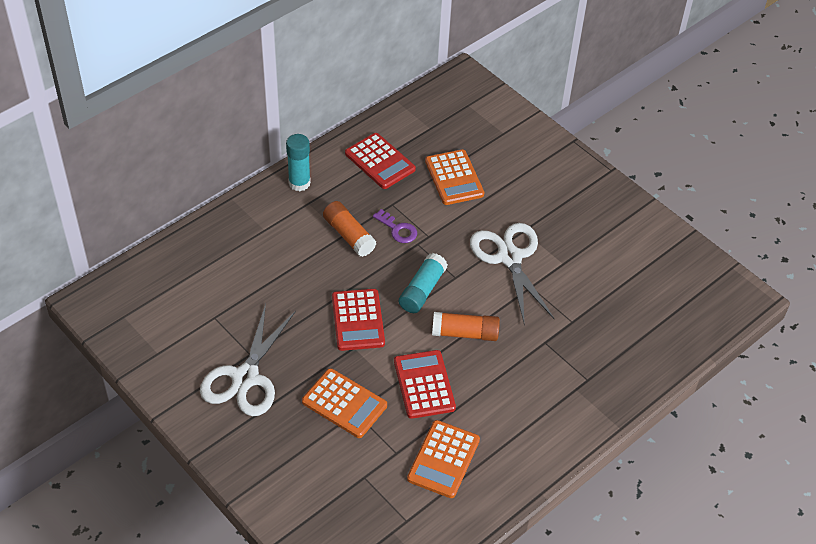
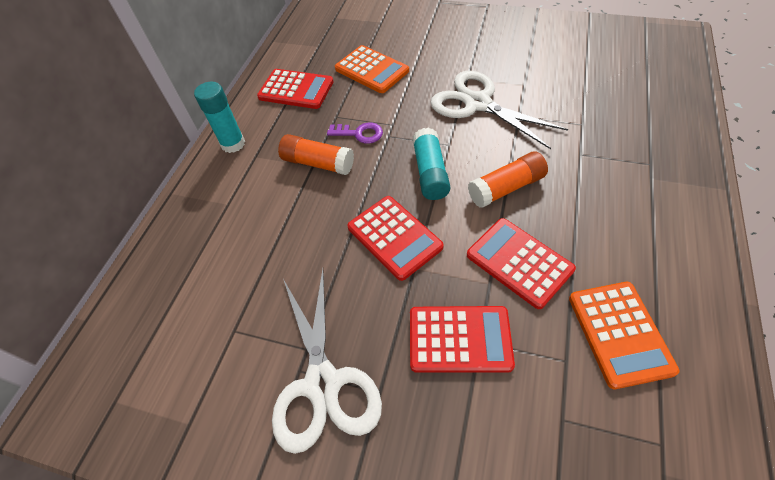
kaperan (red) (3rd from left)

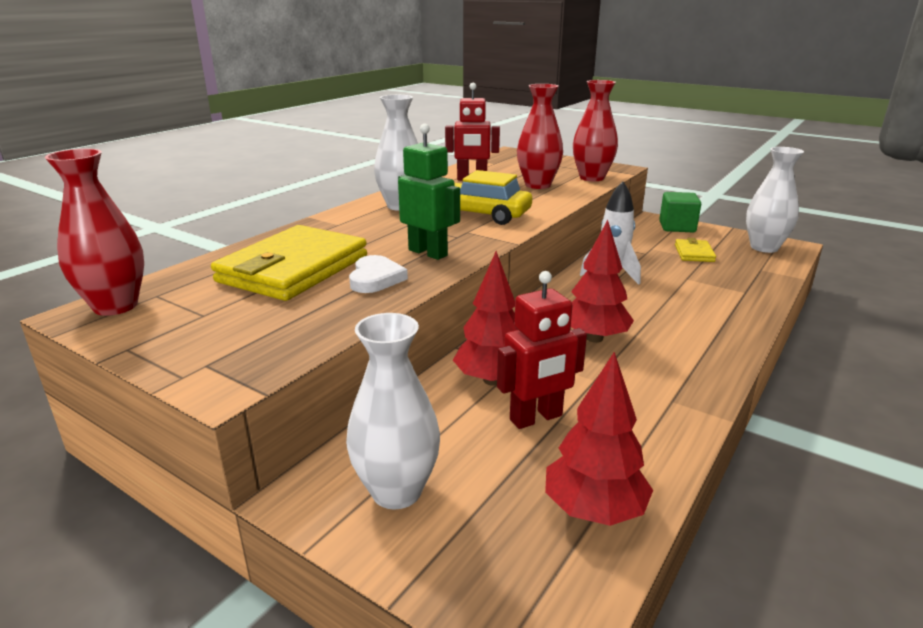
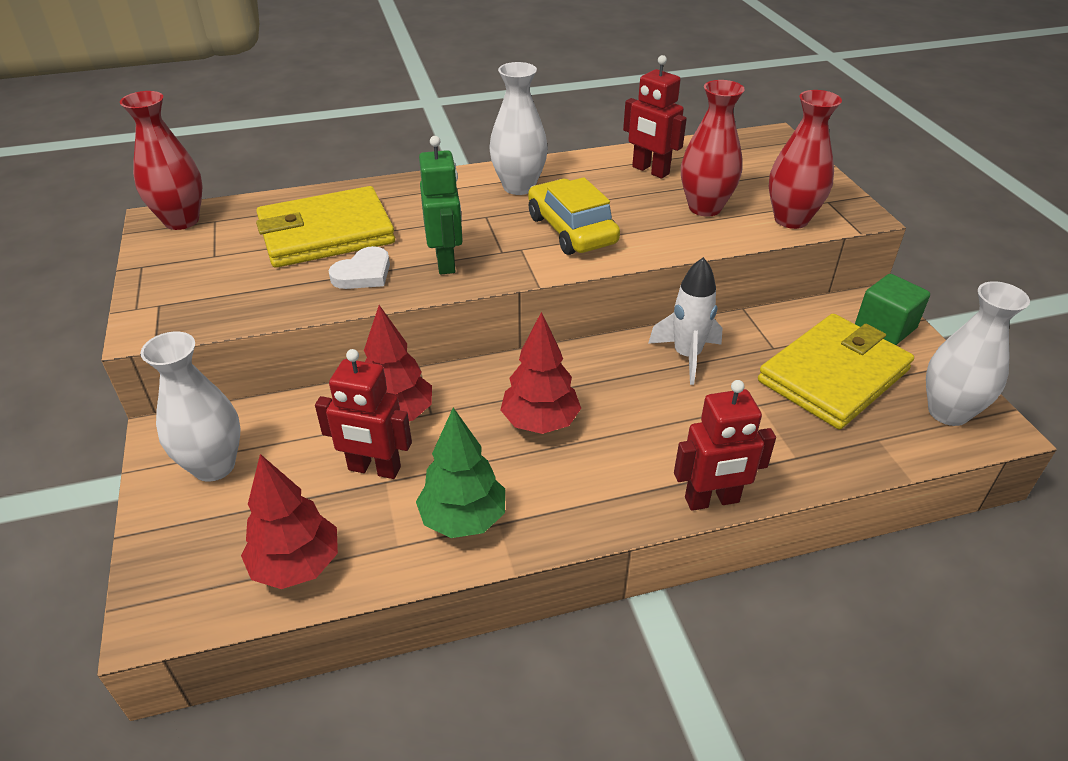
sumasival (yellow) (2nd from left); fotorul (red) (3rd from left); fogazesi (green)

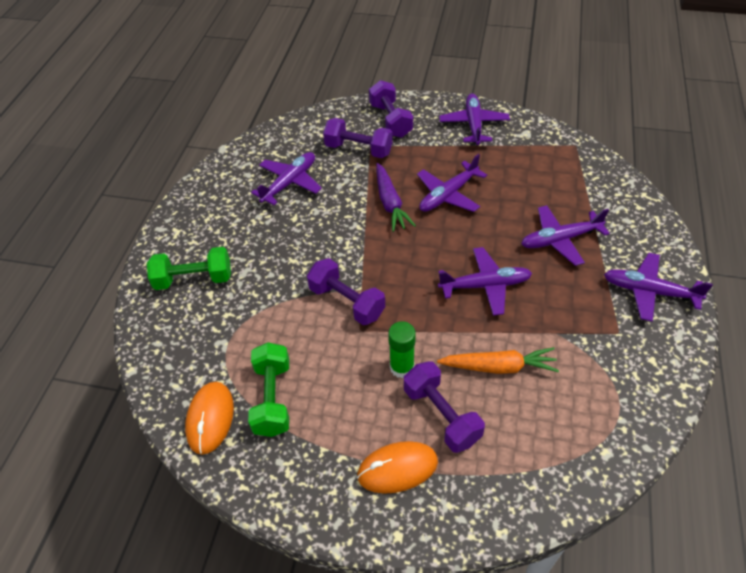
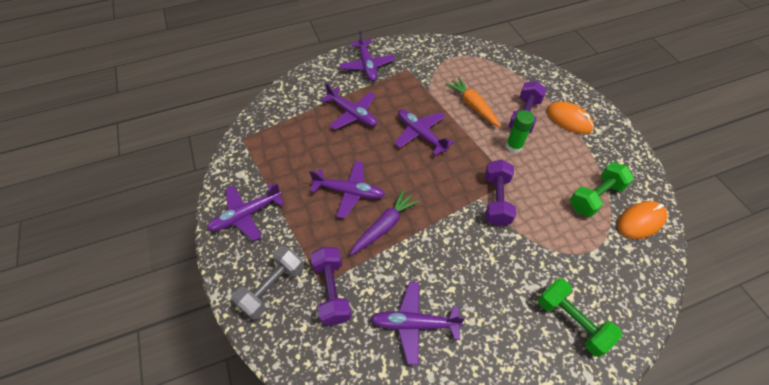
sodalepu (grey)

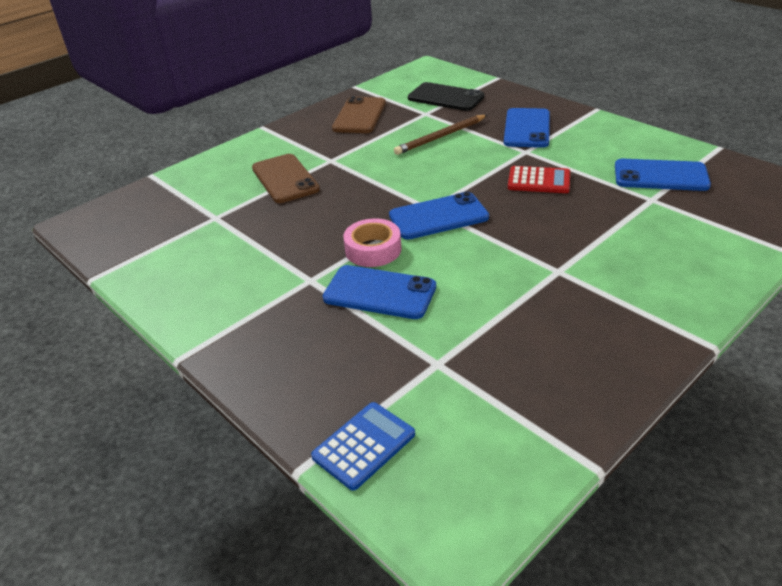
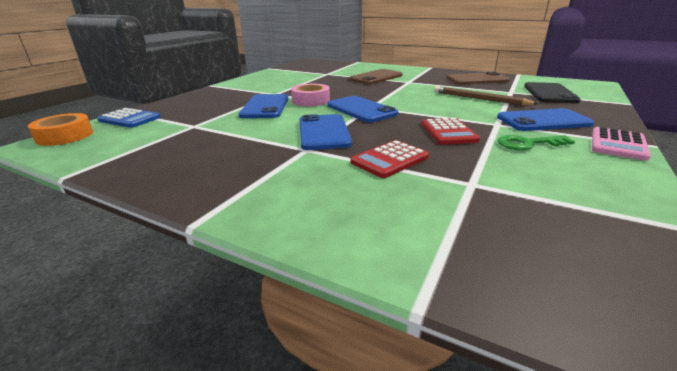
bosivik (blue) (2nd from left); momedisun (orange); kaperan (pink); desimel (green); kaperan (red) (1st from left)

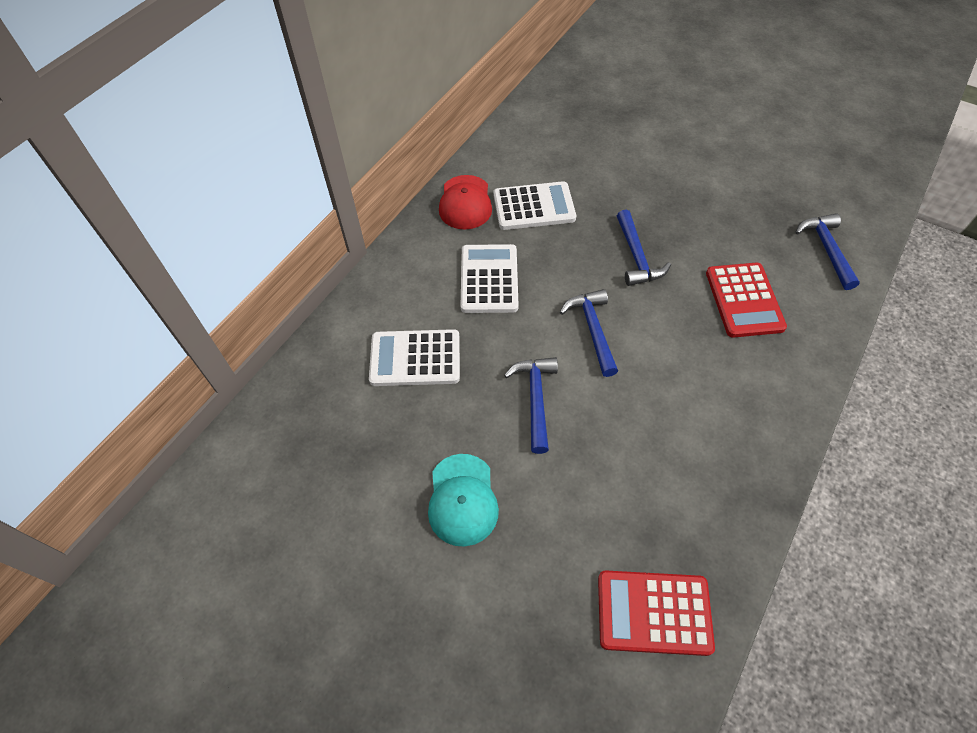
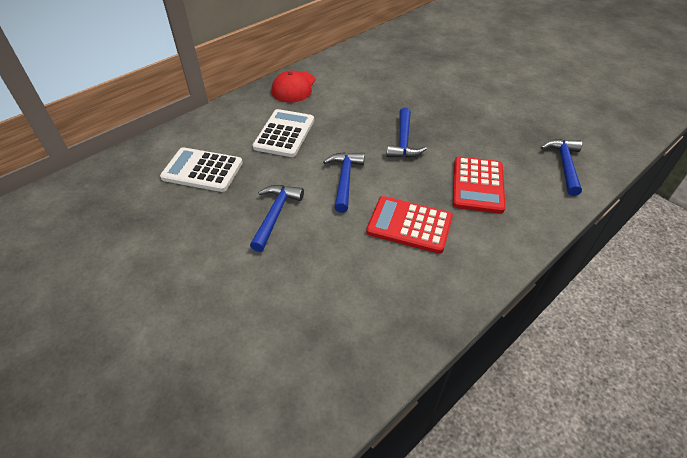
kaperan (white) (3rd from left in the first image); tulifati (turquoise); kaperan (red) (1st from left)

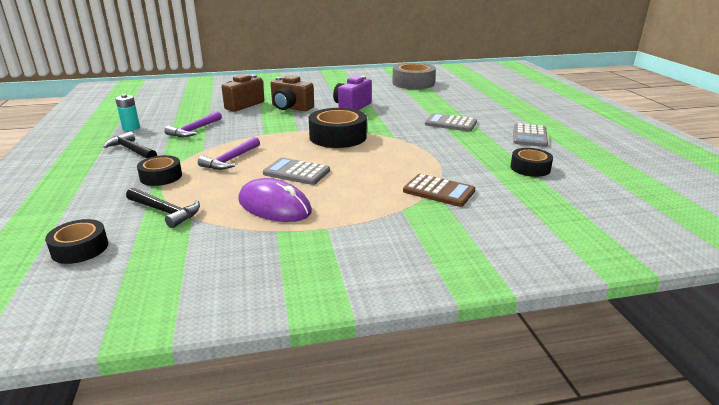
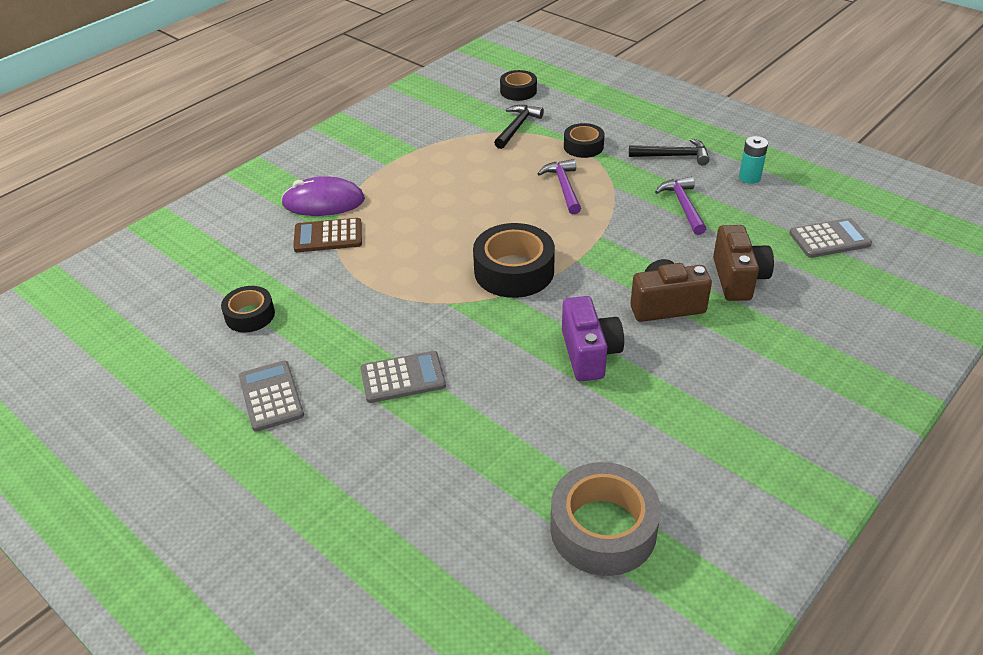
kaperan (grey) (3rd from left); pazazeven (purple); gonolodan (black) (1st from left)

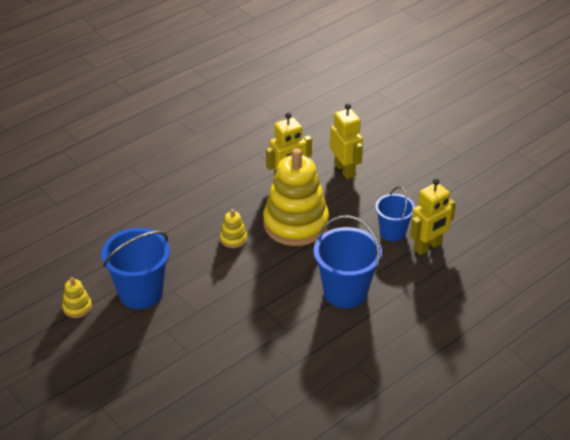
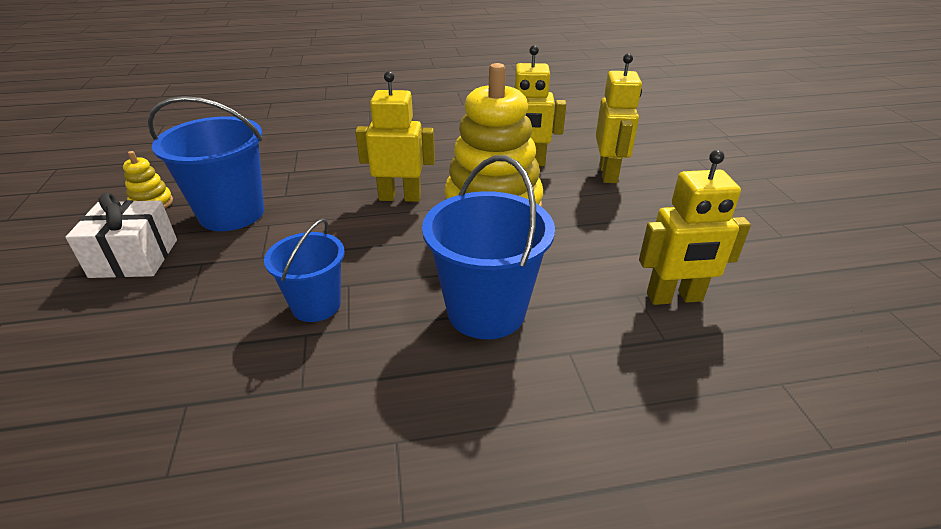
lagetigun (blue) (2nd from left); fotorul (yellow) (1st from left); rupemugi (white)

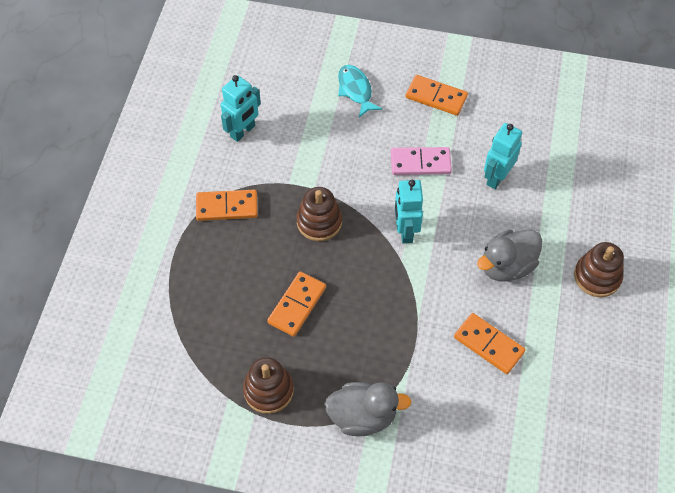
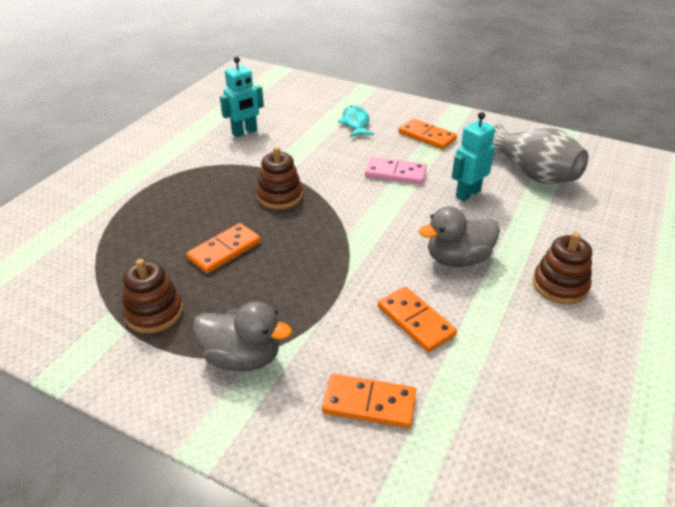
fotorul (turquoise) (2nd from left in the first image); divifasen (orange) (2nd from left); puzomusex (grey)

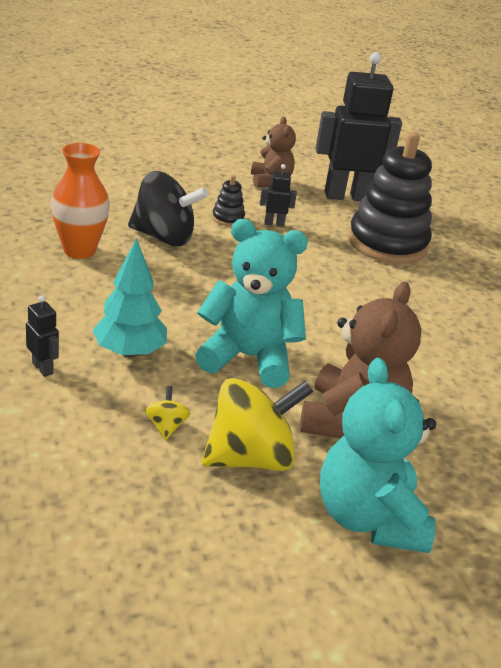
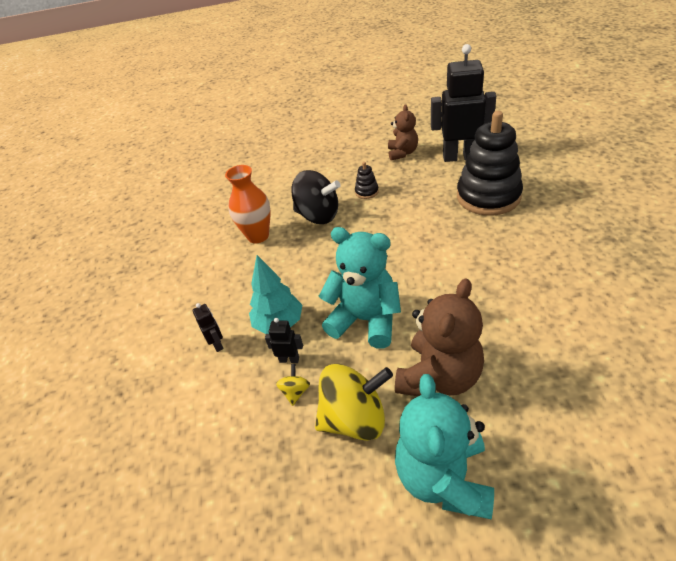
fotorul (black) (2nd from left)

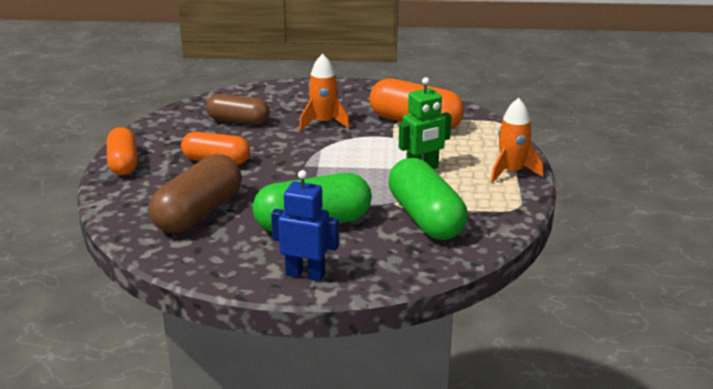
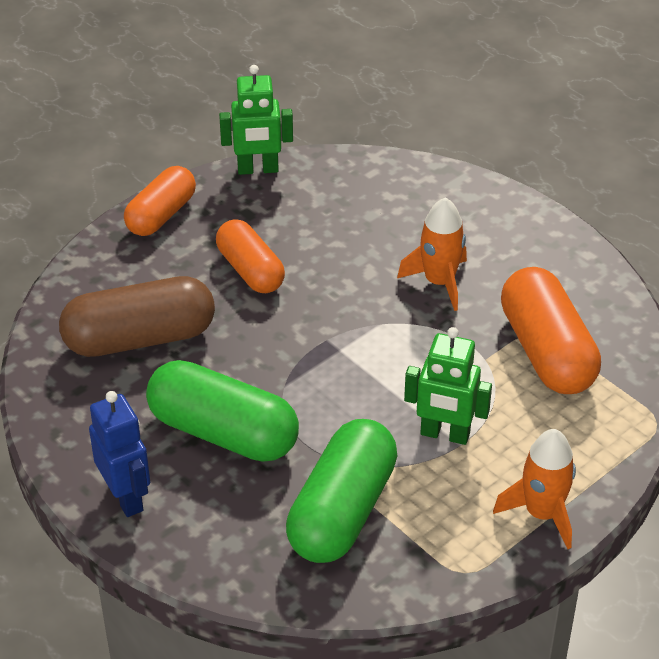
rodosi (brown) (2nd from left in the first image); fotorul (green) (1st from left)

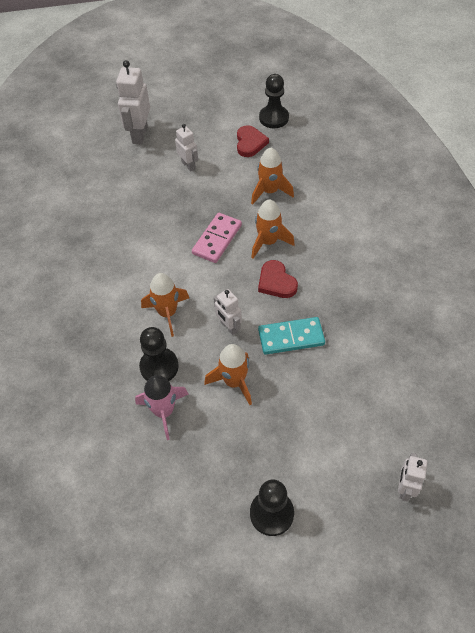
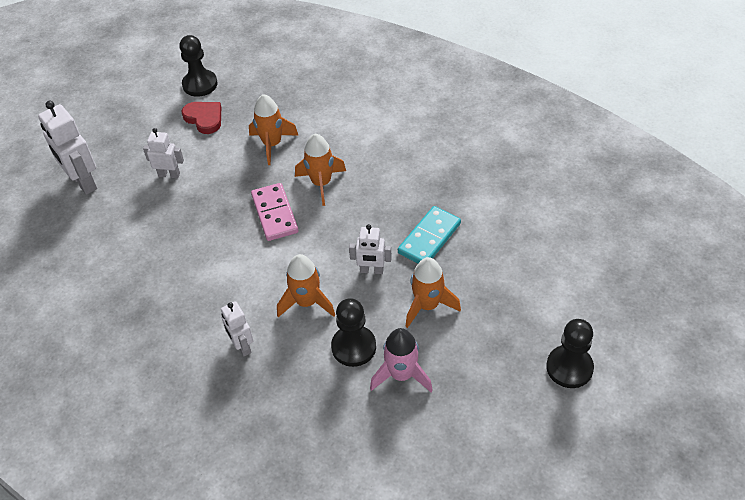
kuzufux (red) (2nd from left in the first image); fotorul (white) (3rd from left)

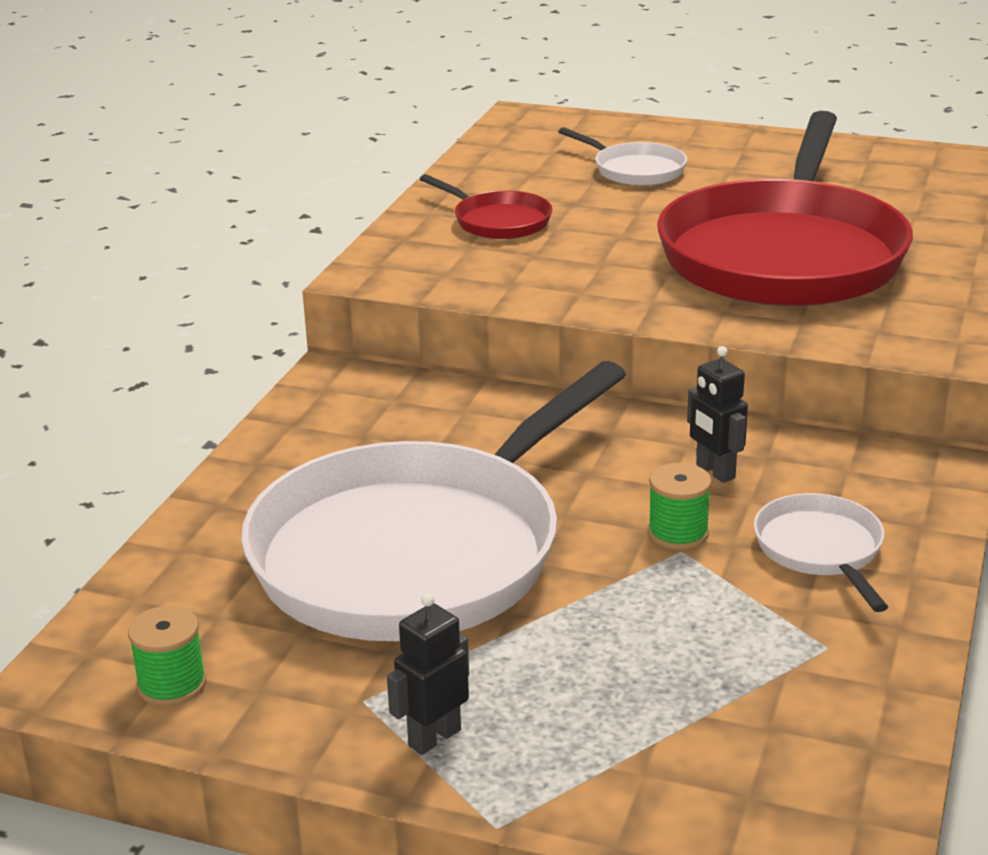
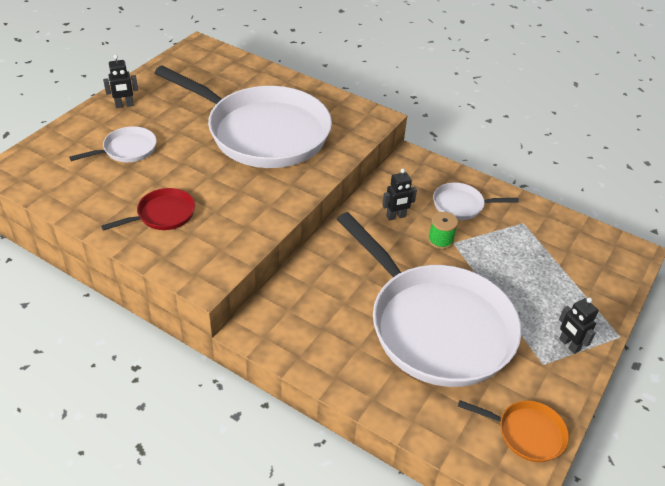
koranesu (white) (2nd from left); koranesu (orange); fotorul (black) (1st from left)

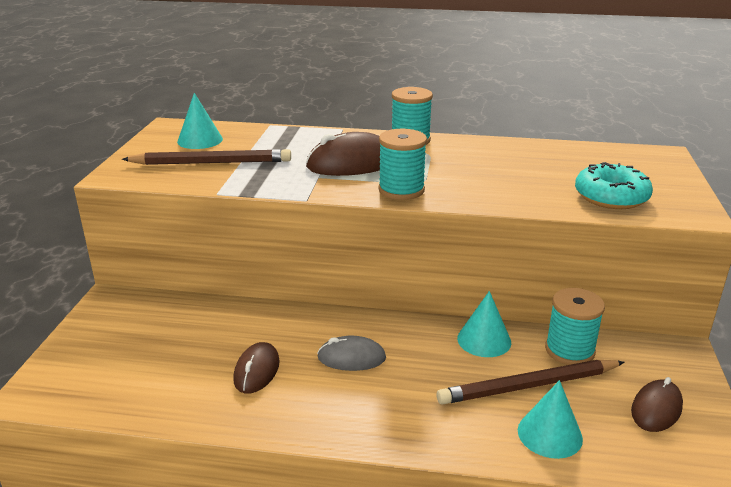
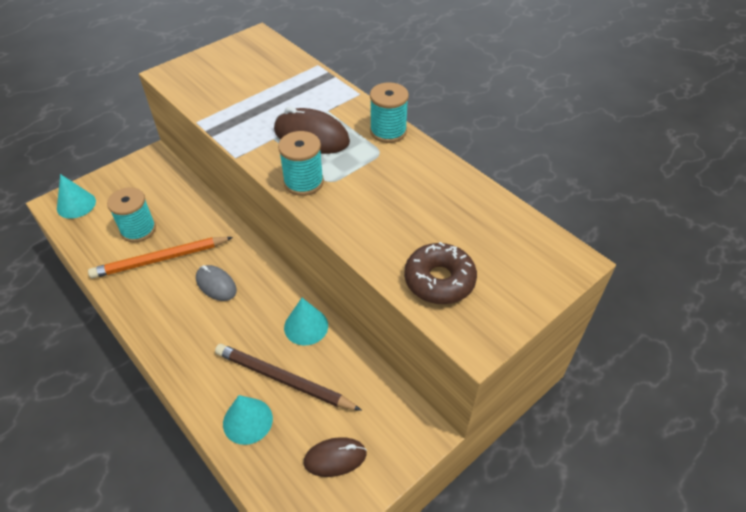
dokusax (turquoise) (1st from left); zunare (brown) (1st from left in the first image); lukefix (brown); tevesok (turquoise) (1st from left); zunare (orange)

